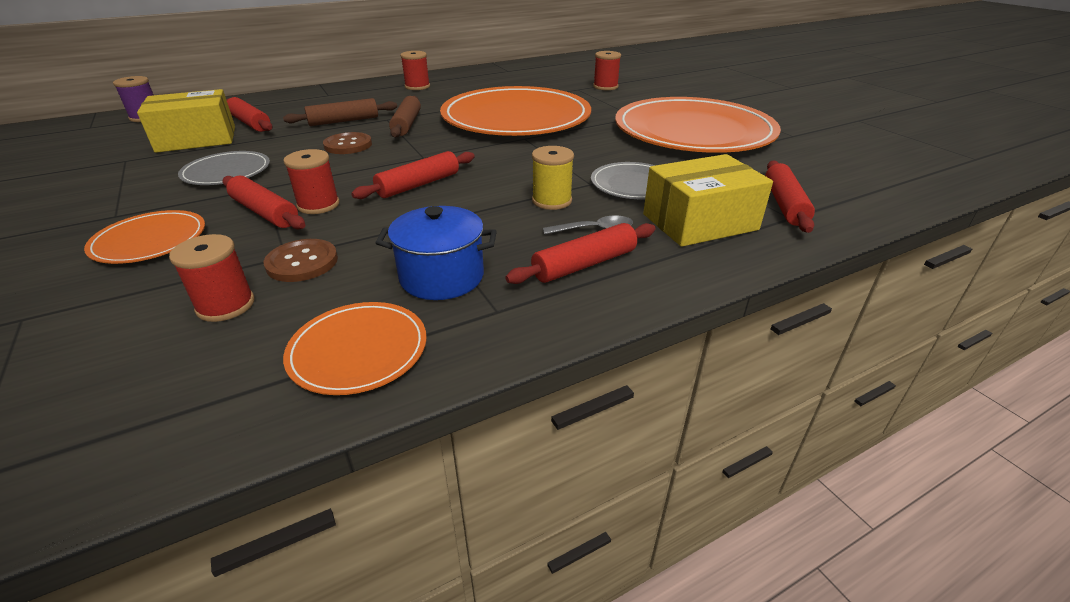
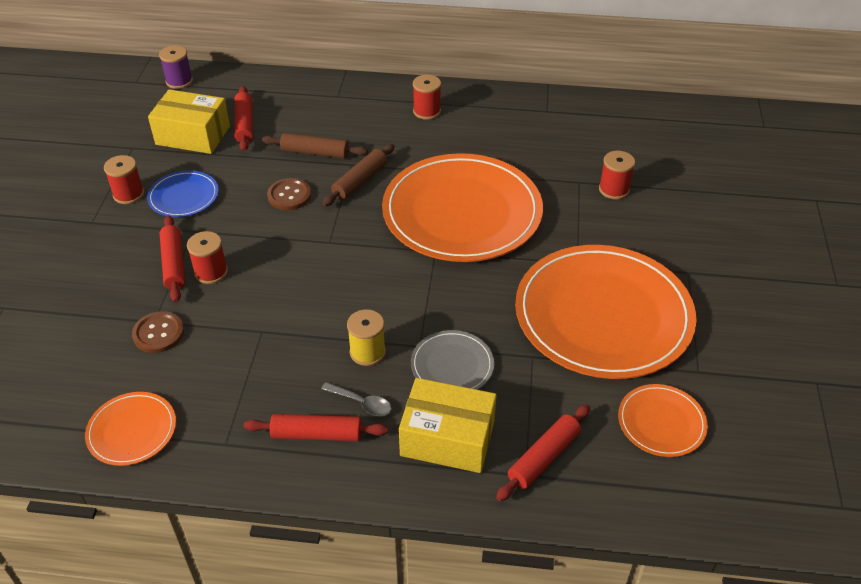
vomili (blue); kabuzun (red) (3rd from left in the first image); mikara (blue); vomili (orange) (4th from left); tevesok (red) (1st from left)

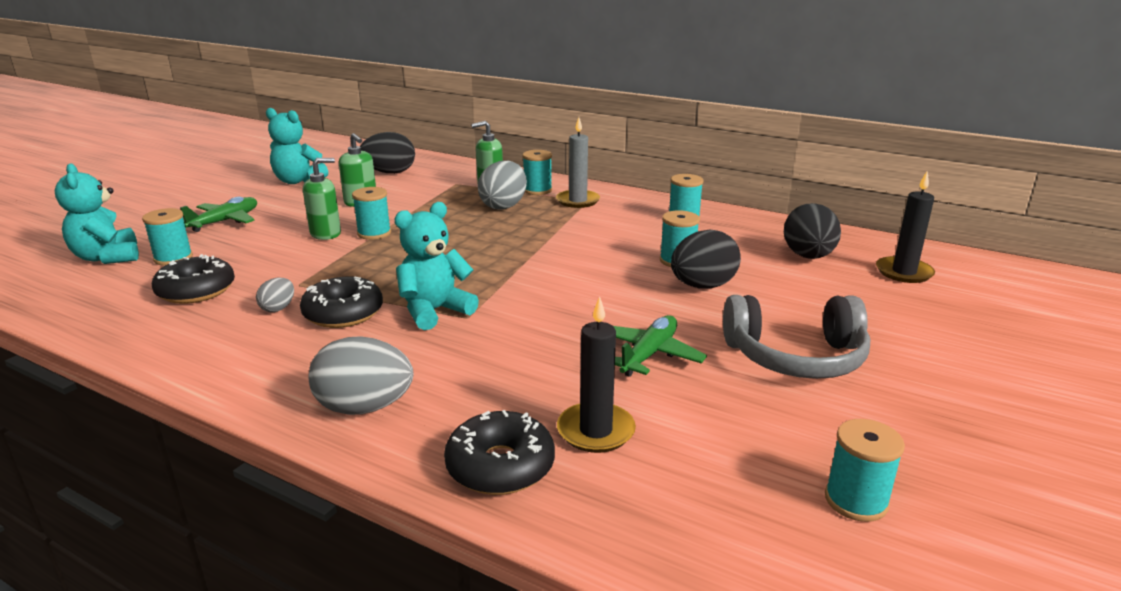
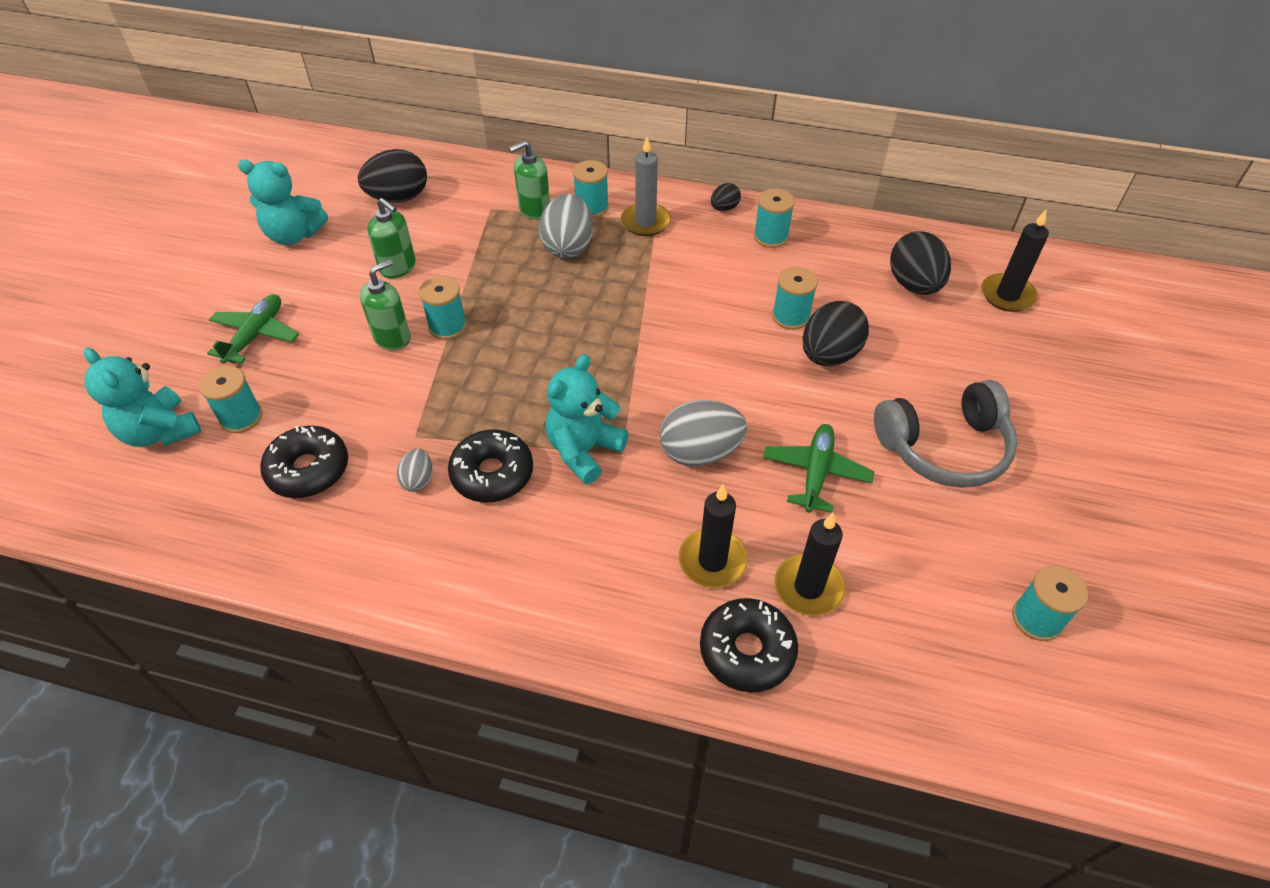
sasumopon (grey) (3rd from left); sasumopon (black) (2nd from left); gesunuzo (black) (1st from left)

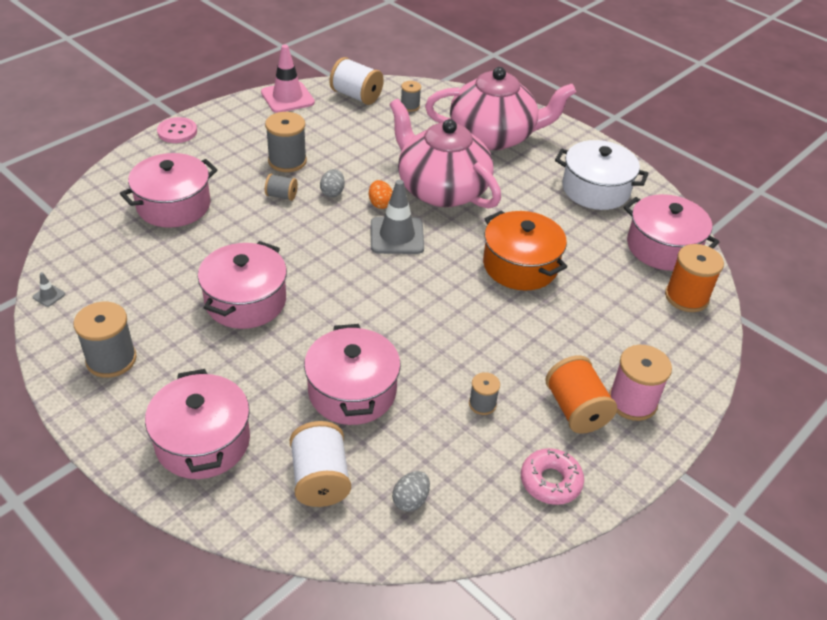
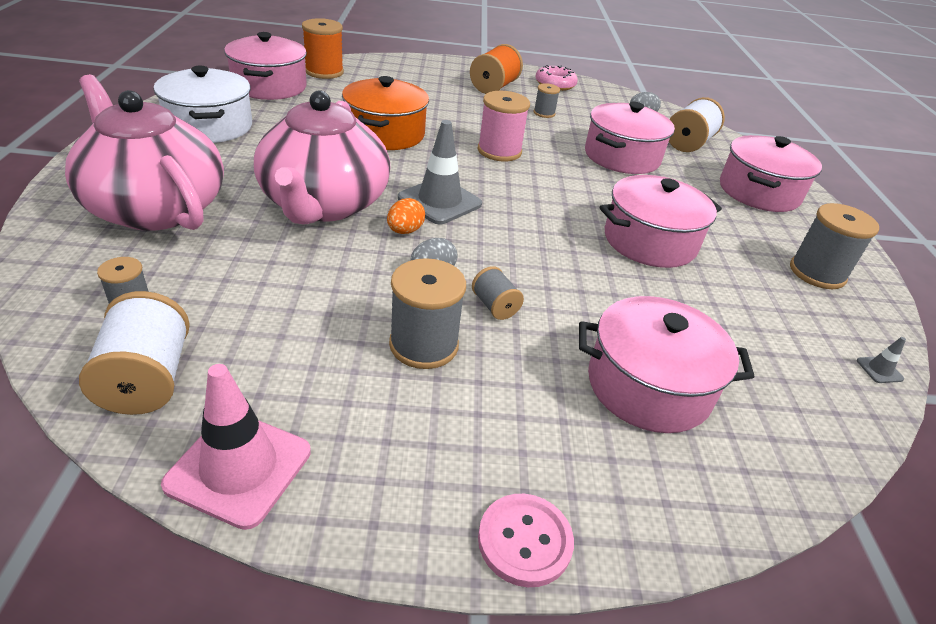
tevesok (pink)

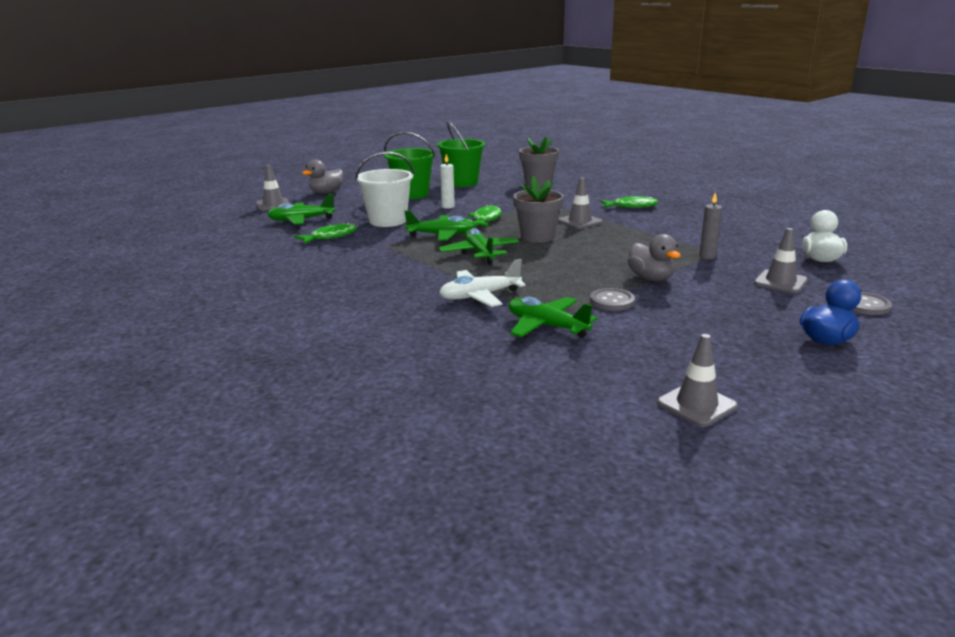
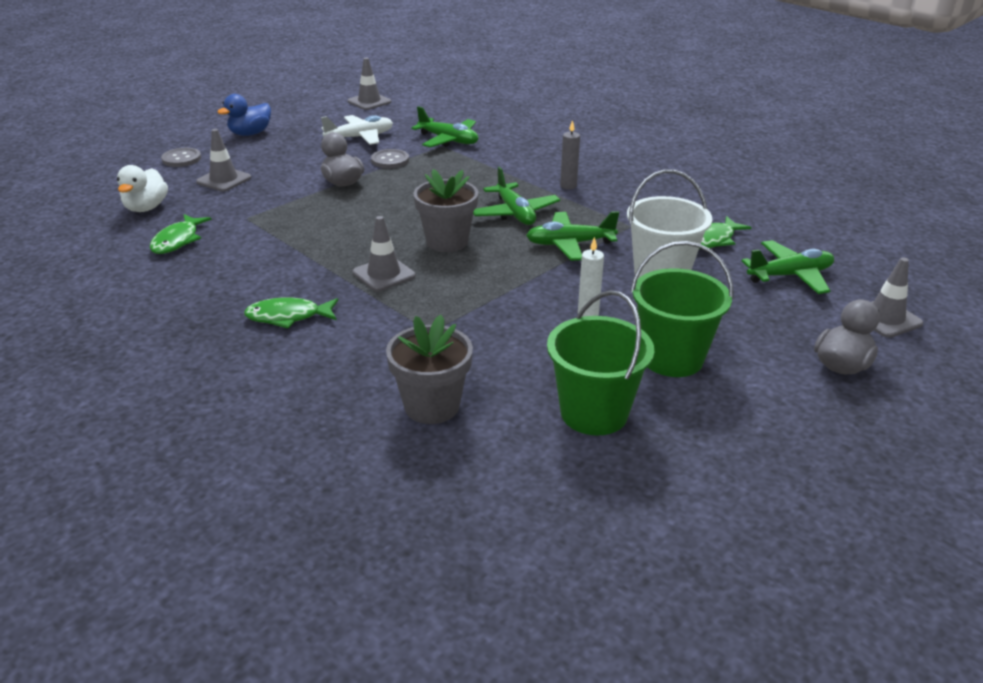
gesunuzo (grey); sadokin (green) (1st from left); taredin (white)

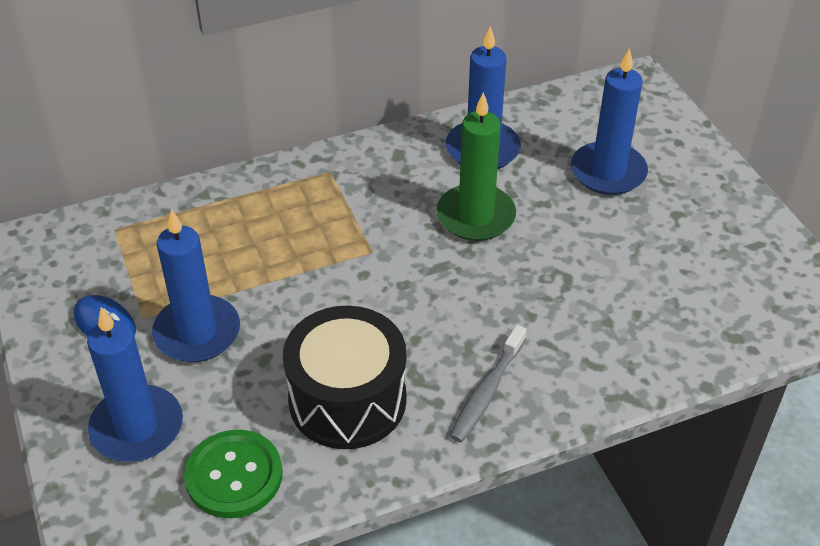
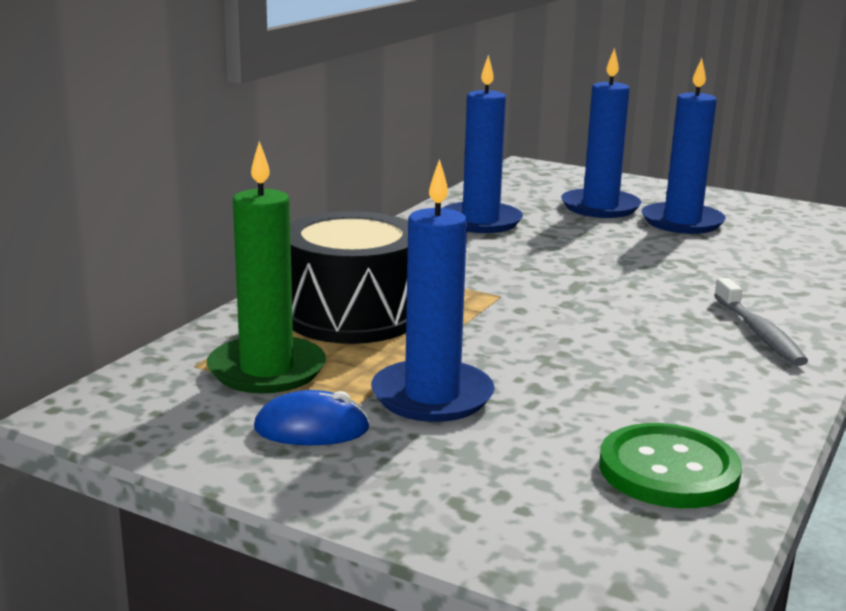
gesunuzo (green); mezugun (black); gesunuzo (blue) (4th from left)

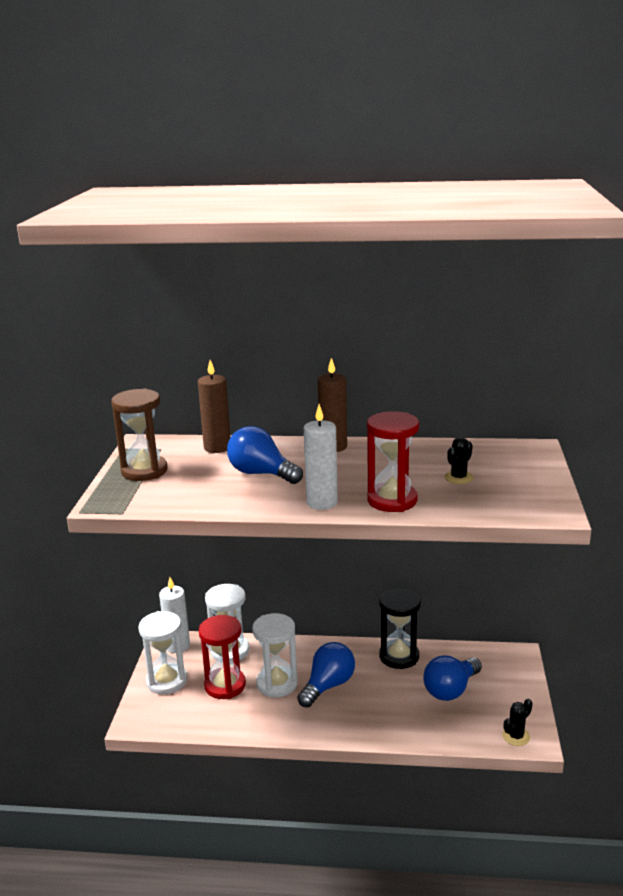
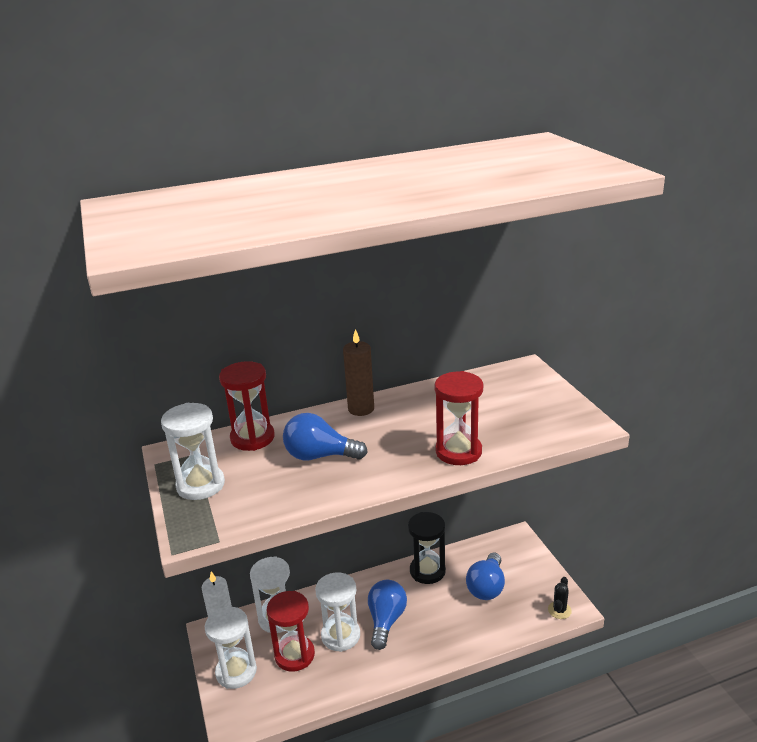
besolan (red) (1st from left); besolan (white) (1st from left); gesunuzo (white) (2nd from left in the first image); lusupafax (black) (1st from left in the first image)

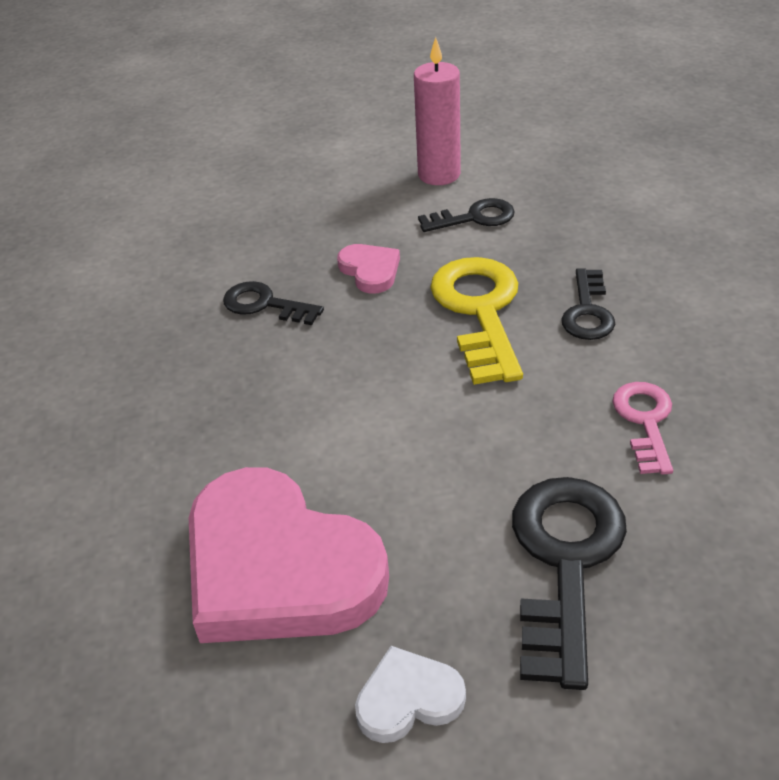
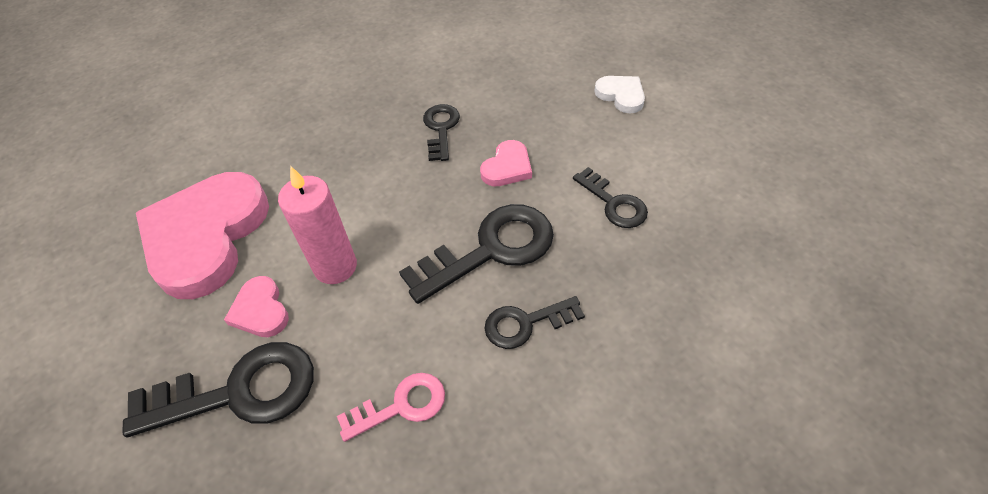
gesunuzo (pink); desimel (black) (3rd from left); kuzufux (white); kuzufux (pink) (2nd from left)

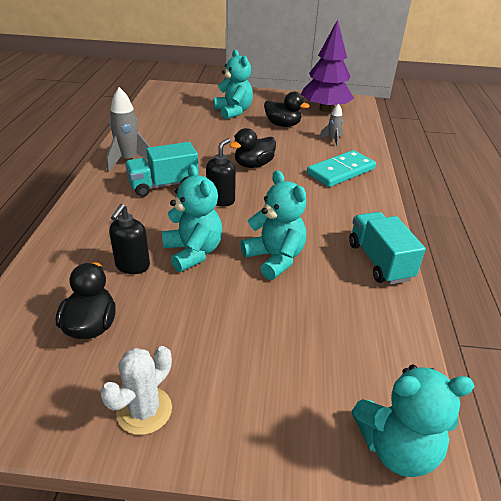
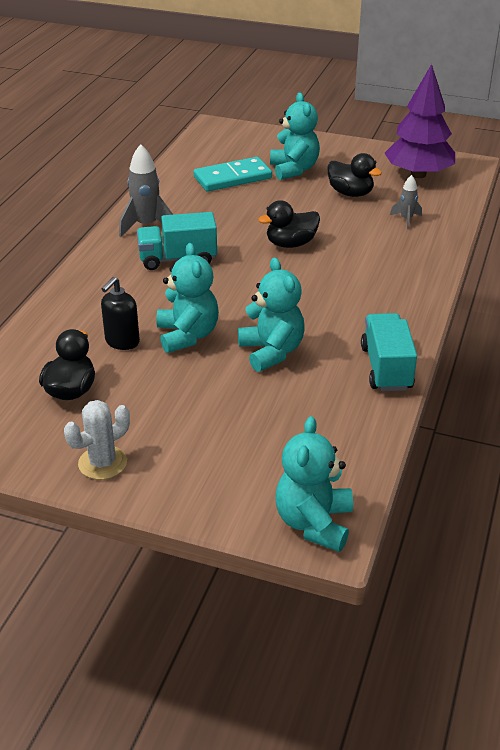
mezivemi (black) (2nd from left in the first image); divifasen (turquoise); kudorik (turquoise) (4th from left)

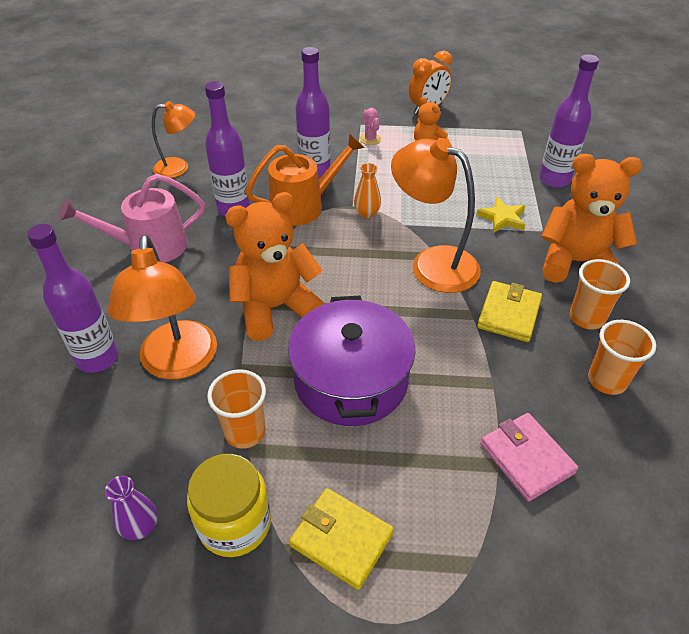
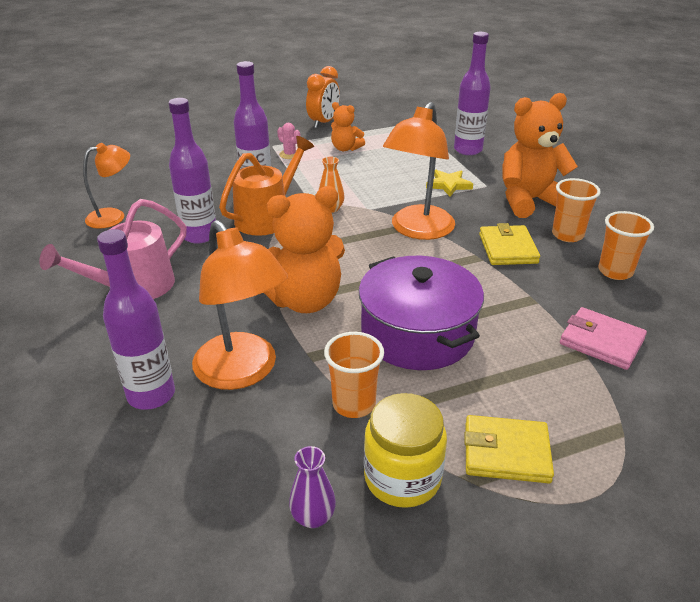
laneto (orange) (3rd from left); kudorik (orange) (1st from left)

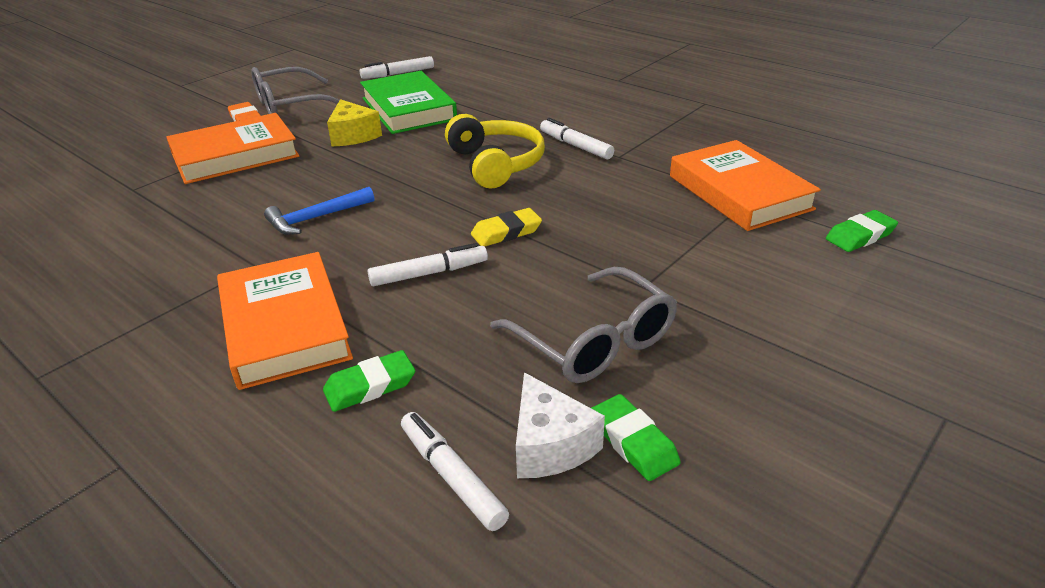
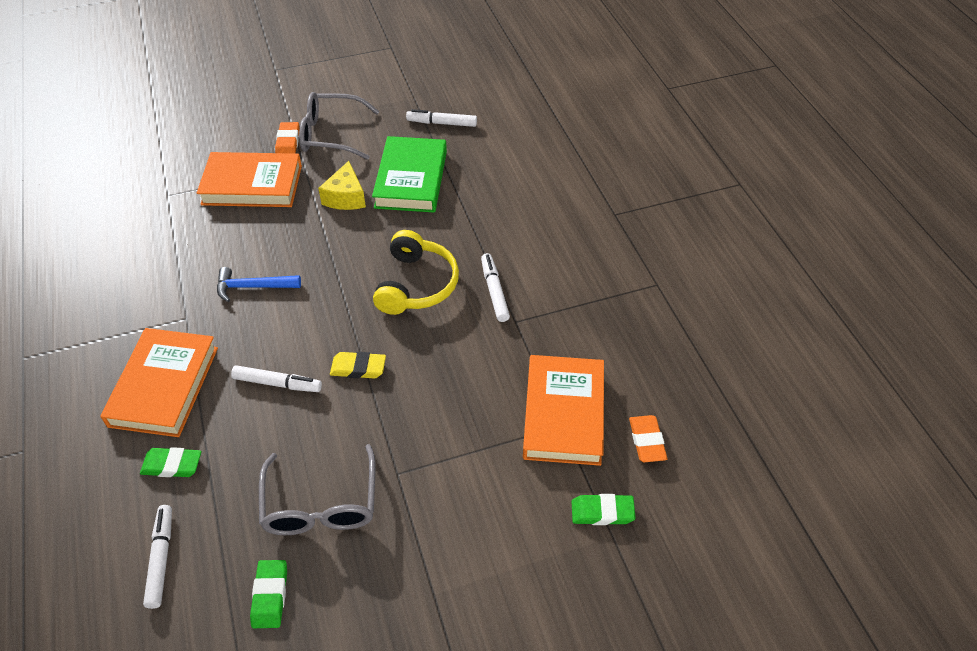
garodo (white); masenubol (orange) (2nd from left)

